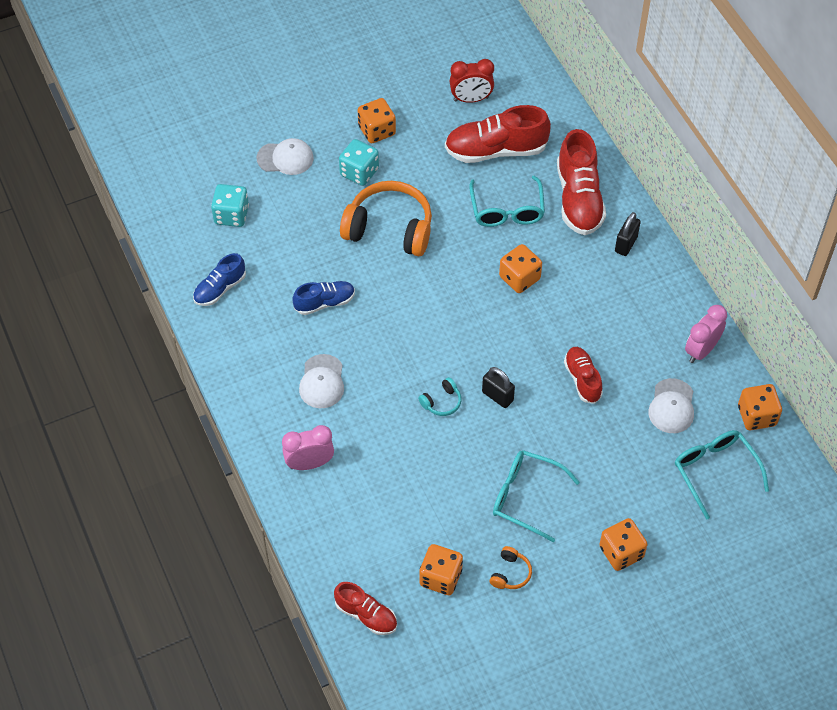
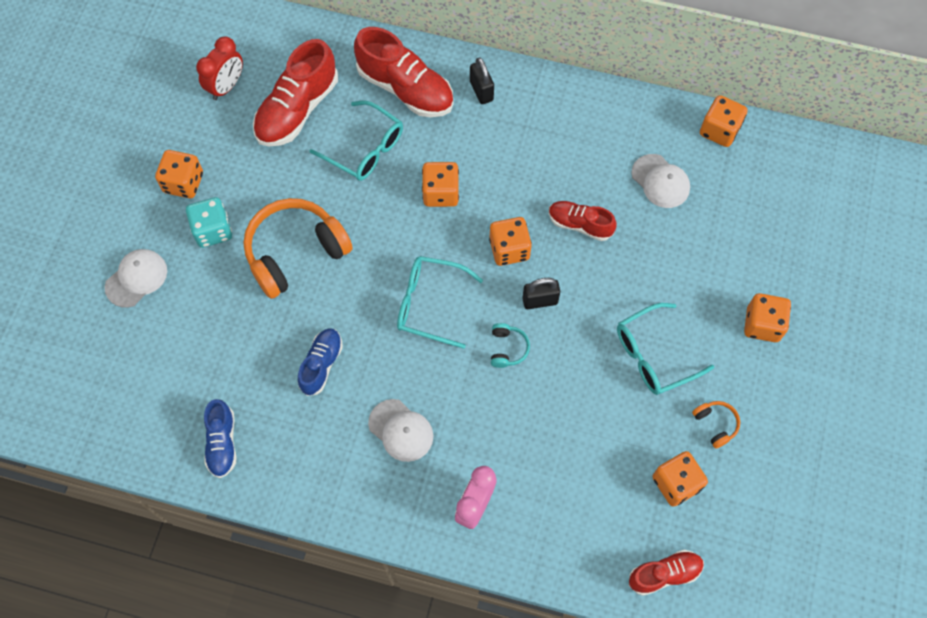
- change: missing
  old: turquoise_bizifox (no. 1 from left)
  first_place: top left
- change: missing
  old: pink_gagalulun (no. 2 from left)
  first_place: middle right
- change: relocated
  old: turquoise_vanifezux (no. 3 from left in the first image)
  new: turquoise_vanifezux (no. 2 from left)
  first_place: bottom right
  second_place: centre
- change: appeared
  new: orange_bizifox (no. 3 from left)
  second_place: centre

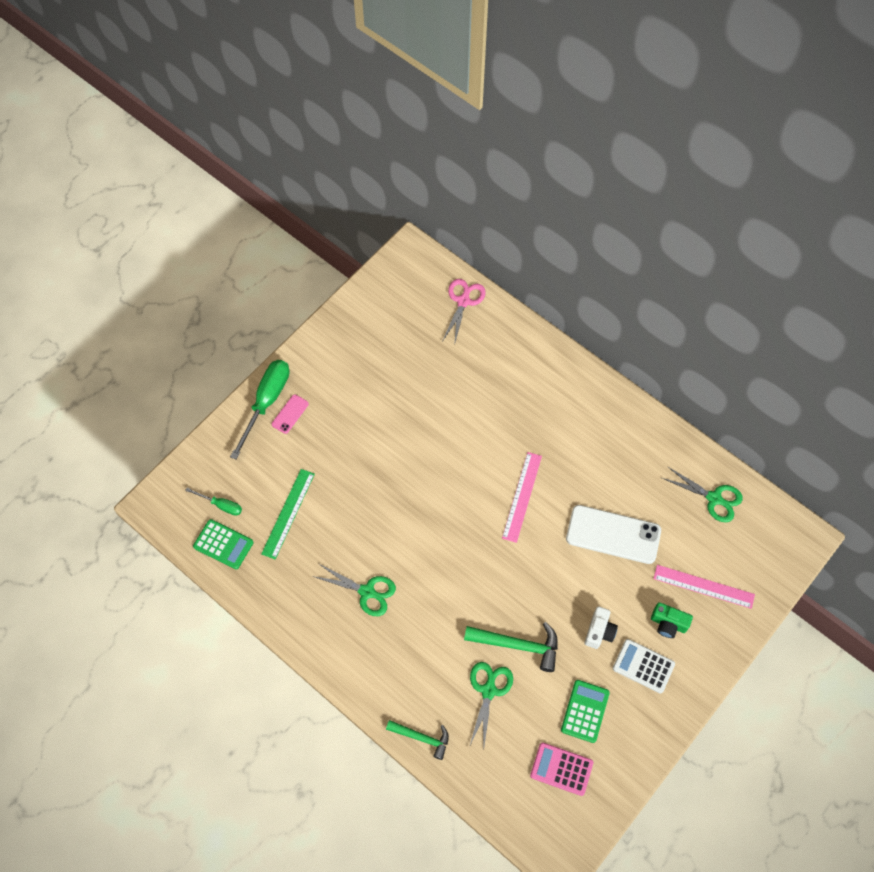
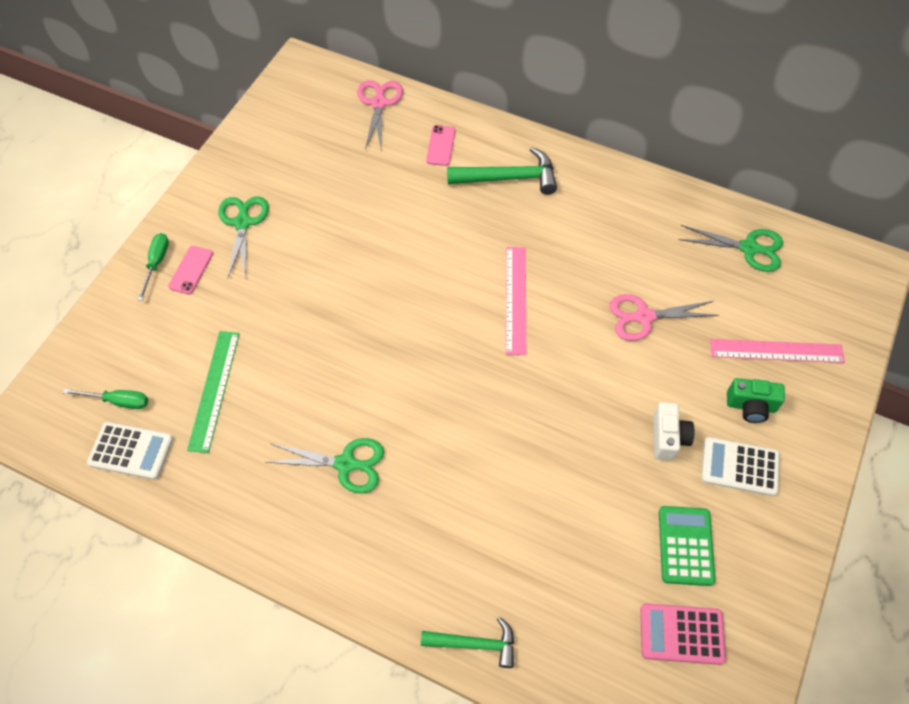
- change: size
  old: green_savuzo (no. 2 from left)
  first_place: middle left
  second_place: middle left
  factor: 0.52
- change: exchanged
  old: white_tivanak
  new: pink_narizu (no. 2 from left)
  first_place: middle right
  second_place: middle right
- change: colour
  old: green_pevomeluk (no. 1 from left)
  new: white_pevomeluk (no. 1 from left)
  first_place: middle left
  second_place: middle left
- change: relocated
  old: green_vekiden (no. 2 from left)
  first_place: bottom centre
  second_place: top centre
- change: relocated
  old: green_narizu (no. 2 from left in the first image)
  new: green_narizu (no. 1 from left)
  first_place: bottom centre
  second_place: middle left
- change: appeared
  new: pink_tivanak (no. 2 from left)
  second_place: top centre

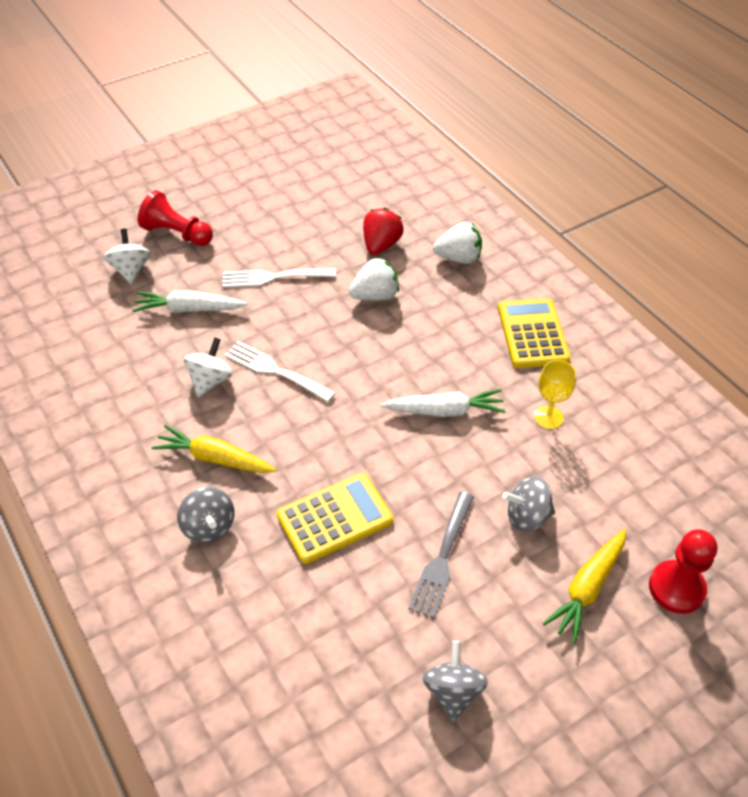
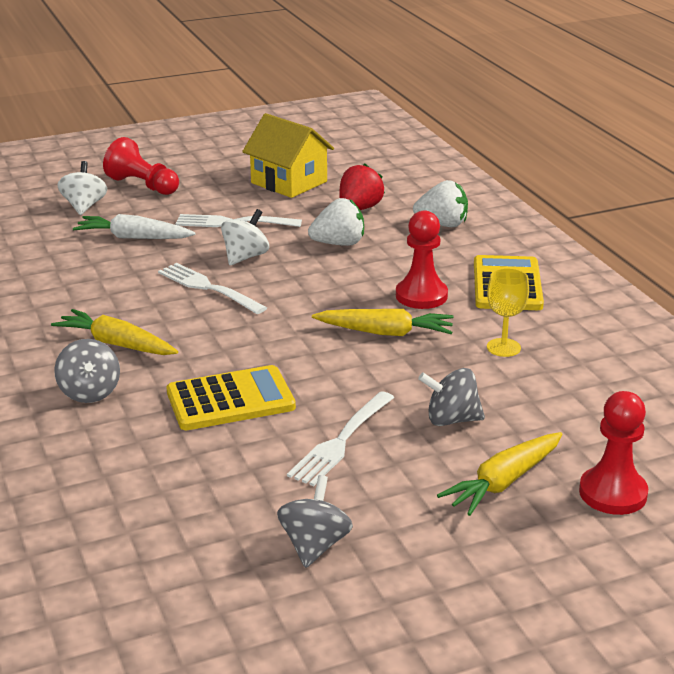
- change: relocated
  old: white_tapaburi (no. 2 from left)
  first_place: middle left
  second_place: centre
- change: colour
  old: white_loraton (no. 2 from left)
  new: yellow_loraton (no. 2 from left)
  first_place: centre
  second_place: centre
- change: colour
  old: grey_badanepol
  new: white_badanepol (no. 3 from left)
  first_place: bottom centre
  second_place: centre
- change: appeared
  new: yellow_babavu
  second_place: top centre
- change: appeared
  new: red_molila (no. 2 from left)
  second_place: centre

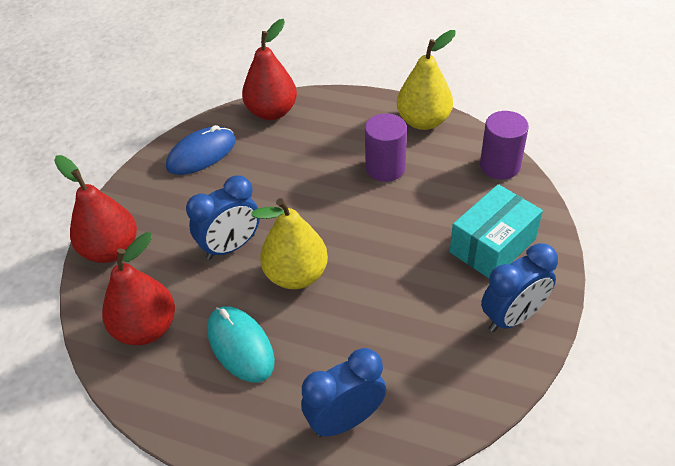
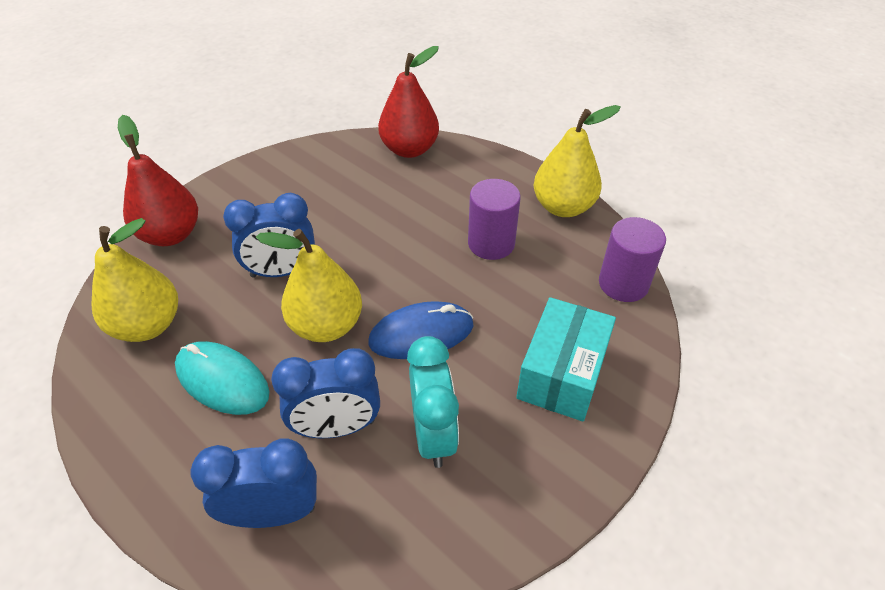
- change: relocated
  old: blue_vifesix
  first_place: top left
  second_place: centre
- change: spun
  old: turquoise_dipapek
  first_place: middle right
  second_place: centre
  degrees: -45
- change: colour
  old: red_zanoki (no. 2 from left)
  new: yellow_zanoki (no. 1 from left)
  first_place: middle left
  second_place: middle left
- change: relocated
  old: blue_gagalulun (no. 3 from left)
  first_place: middle right
  second_place: centre
- change: spun
  old: turquoise_vifesix
  first_place: bottom centre
  second_place: middle left
  degrees: -45
- change: appeared
  new: turquoise_gagalulun
  second_place: bottom centre

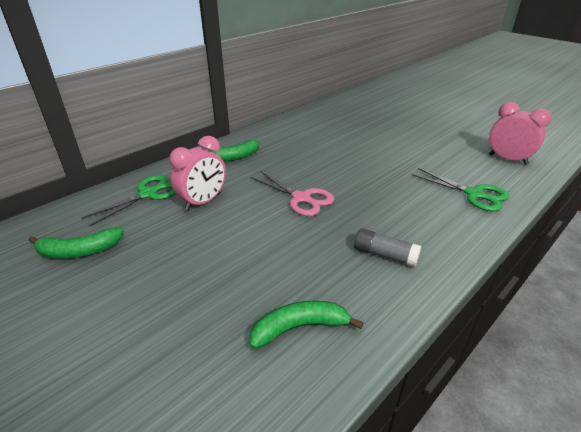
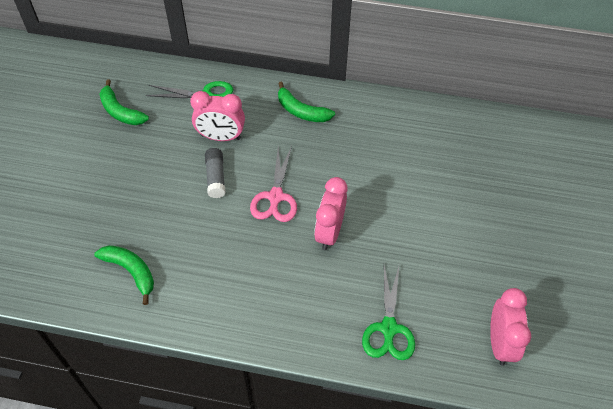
- change: relocated
  old: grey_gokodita
  first_place: middle right
  second_place: centre
- change: appeared
  new: pink_gagalulun (no. 2 from left)
  second_place: centre

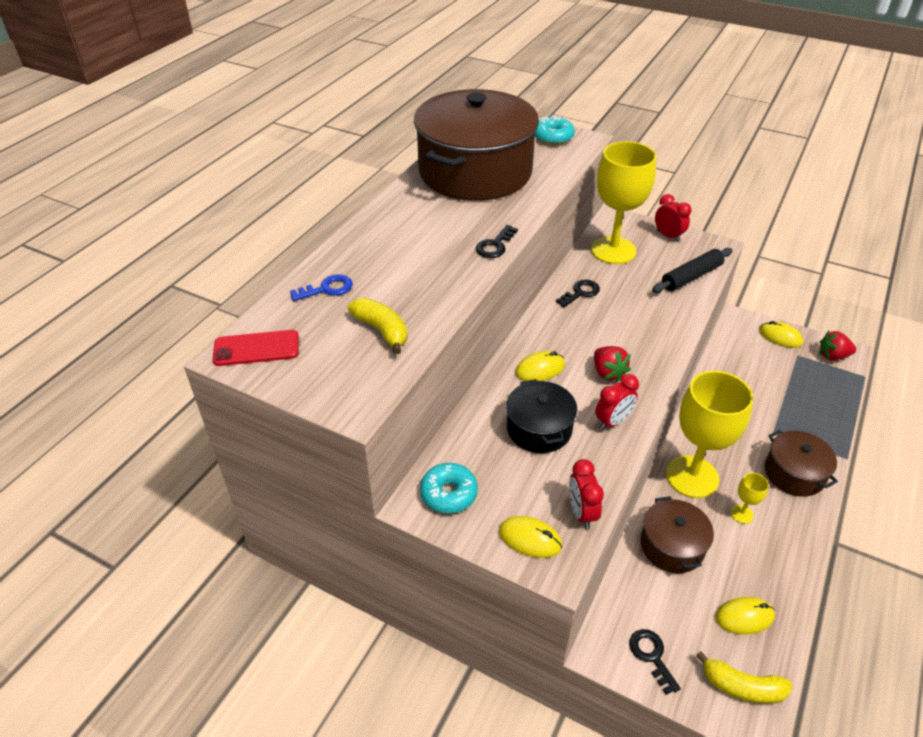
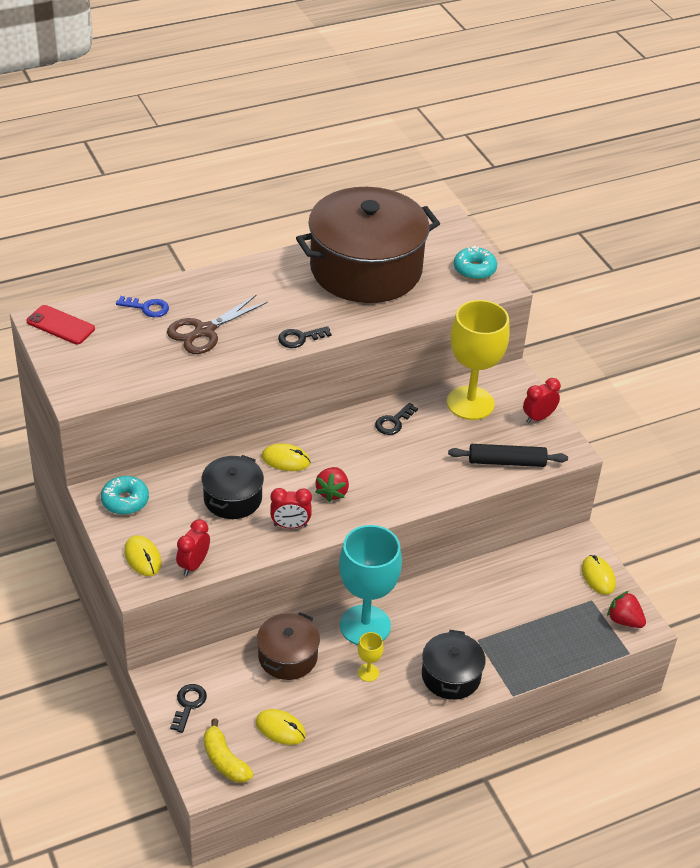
- change: spun
  old: red_gagalulun (no. 3 from left)
  first_place: top right
  second_place: middle right
  degrees: -120
- change: spun
  old: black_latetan (no. 2 from left in the first image)
  first_place: centre
  second_place: centre
  degrees: 135
- change: missing
  old: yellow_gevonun (no. 1 from left)
  first_place: centre
- change: colour
  old: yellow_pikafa (no. 2 from left)
  new: turquoise_pikafa
  first_place: middle right
  second_place: bottom centre
- change: colour
  old: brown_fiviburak (no. 3 from left)
  new: black_fiviburak (no. 2 from left)
  first_place: middle right
  second_place: bottom centre
- change: appeared
  new: brown_narizu
  second_place: middle left

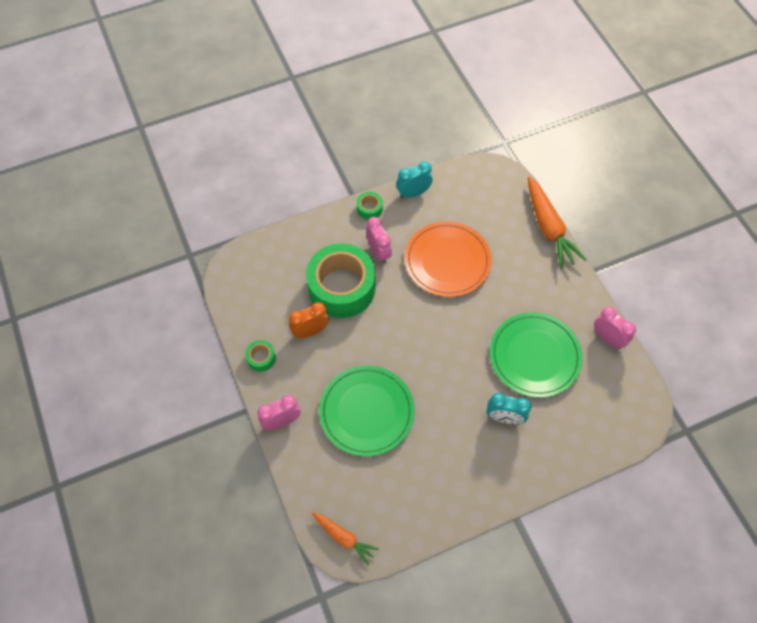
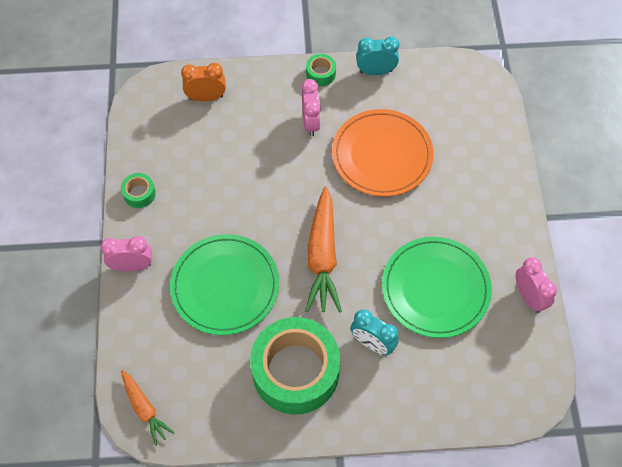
- change: relocated
  old: orange_loraton (no. 2 from left)
  first_place: middle right
  second_place: centre
- change: relocated
  old: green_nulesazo (no. 2 from left)
  first_place: centre
  second_place: bottom centre
- change: relocated
  old: orange_gagalulun
  first_place: centre
  second_place: top left

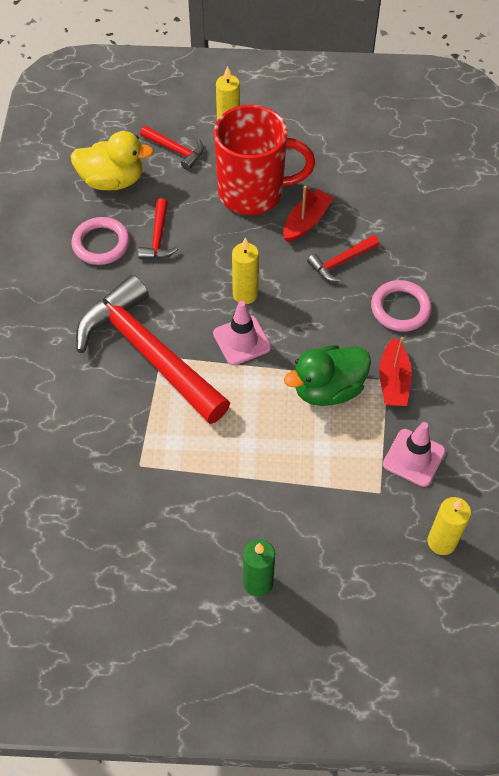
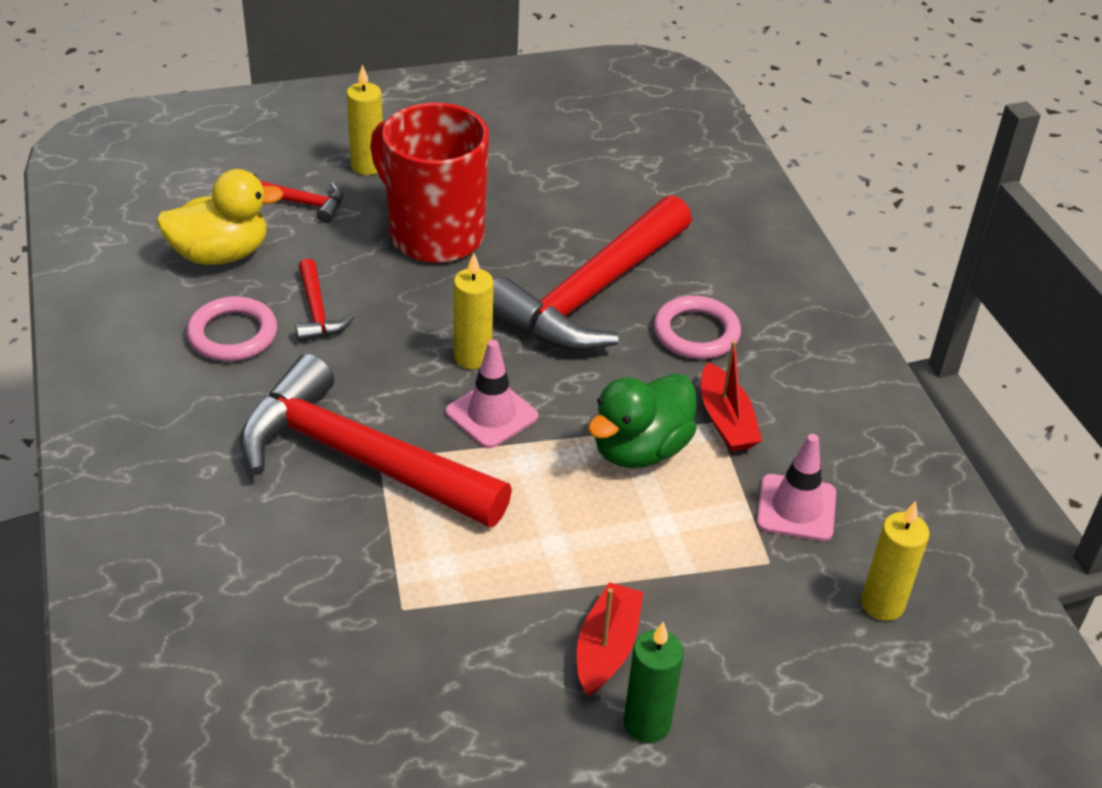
- change: spun
  old: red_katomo
  first_place: top centre
  second_place: top centre
  degrees: -120
- change: relocated
  old: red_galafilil (no. 1 from left)
  first_place: top centre
  second_place: bottom centre
- change: size
  old: red_vekiden (no. 4 from left)
  first_place: top right
  second_place: centre
  factor: 2.32

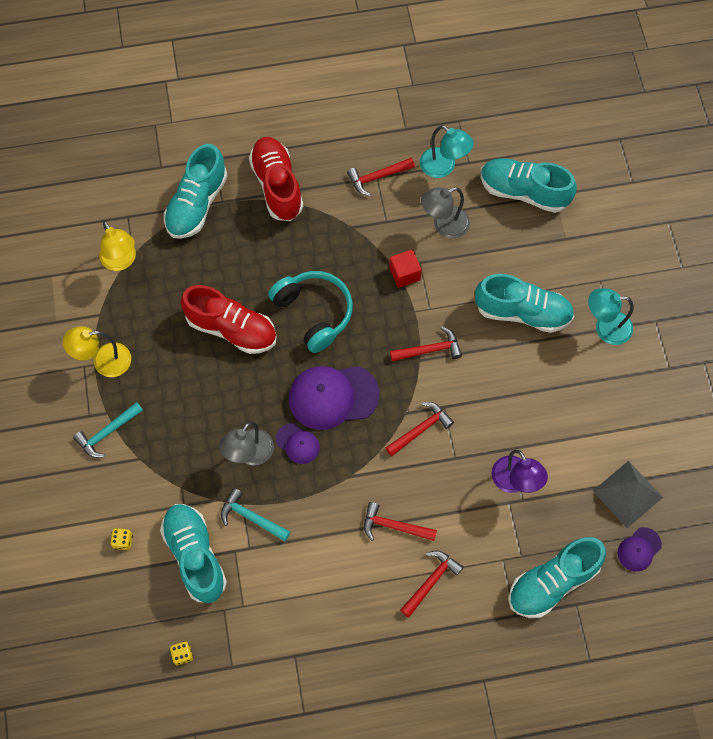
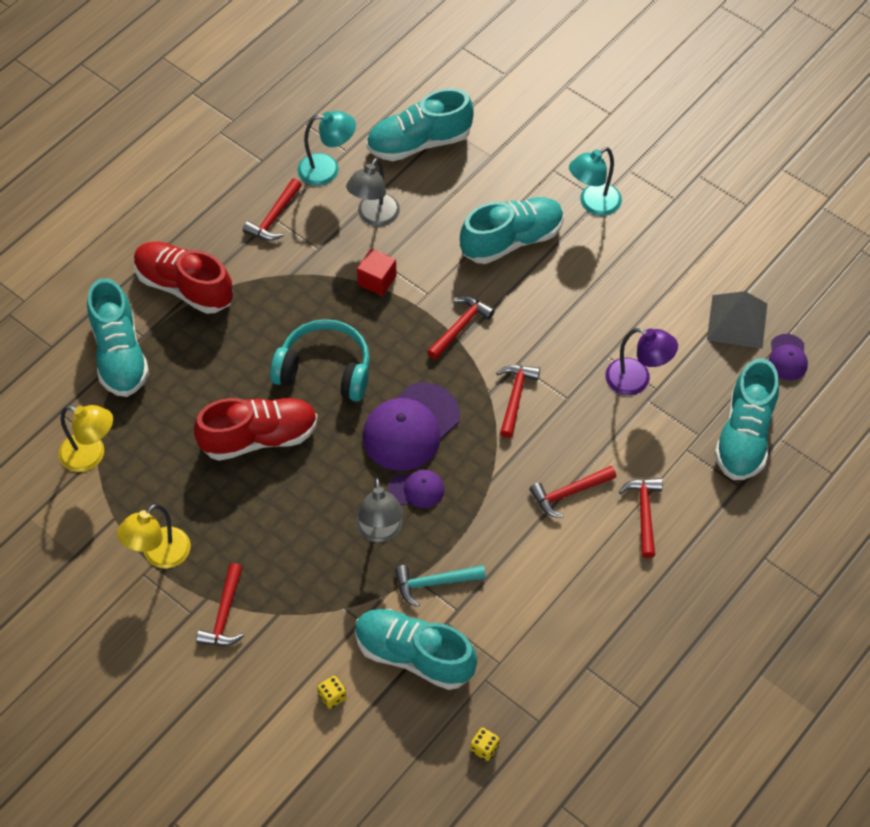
- change: colour
  old: turquoise_vekiden (no. 1 from left)
  new: red_vekiden (no. 1 from left)
  first_place: middle left
  second_place: bottom left

